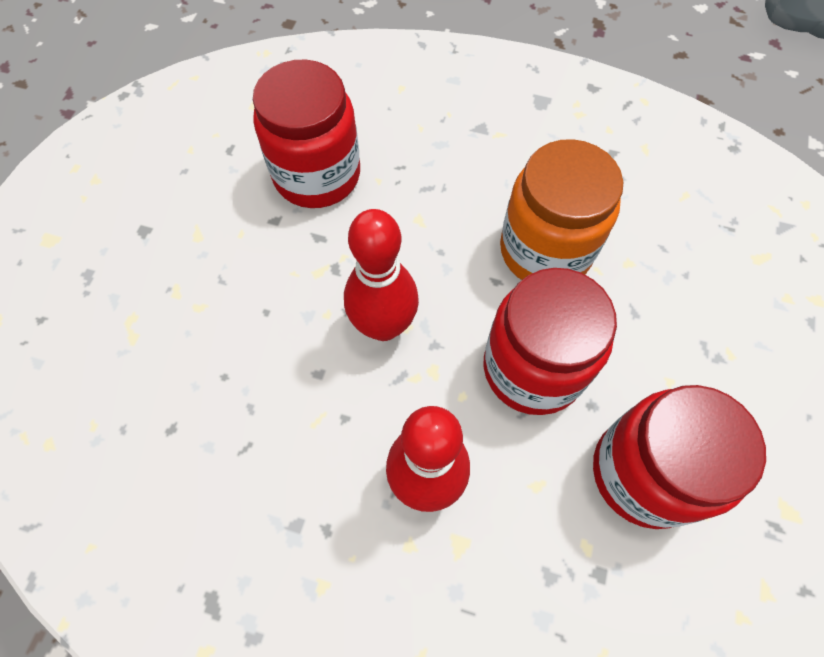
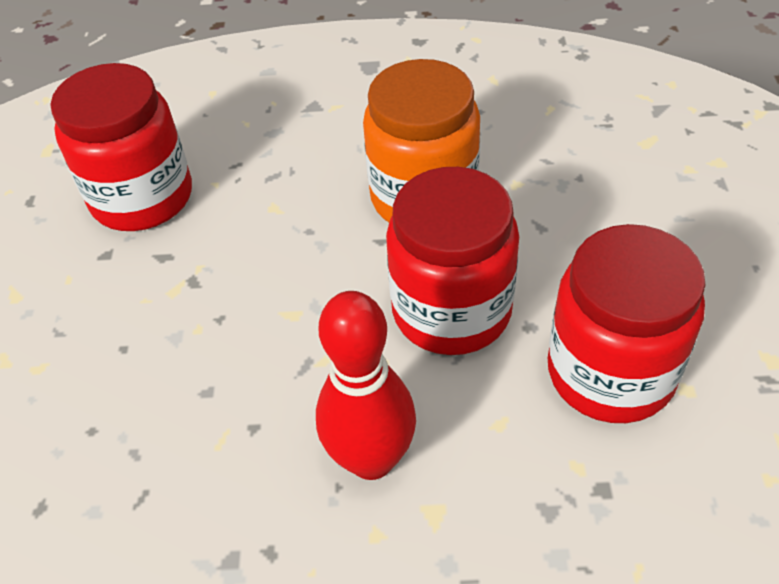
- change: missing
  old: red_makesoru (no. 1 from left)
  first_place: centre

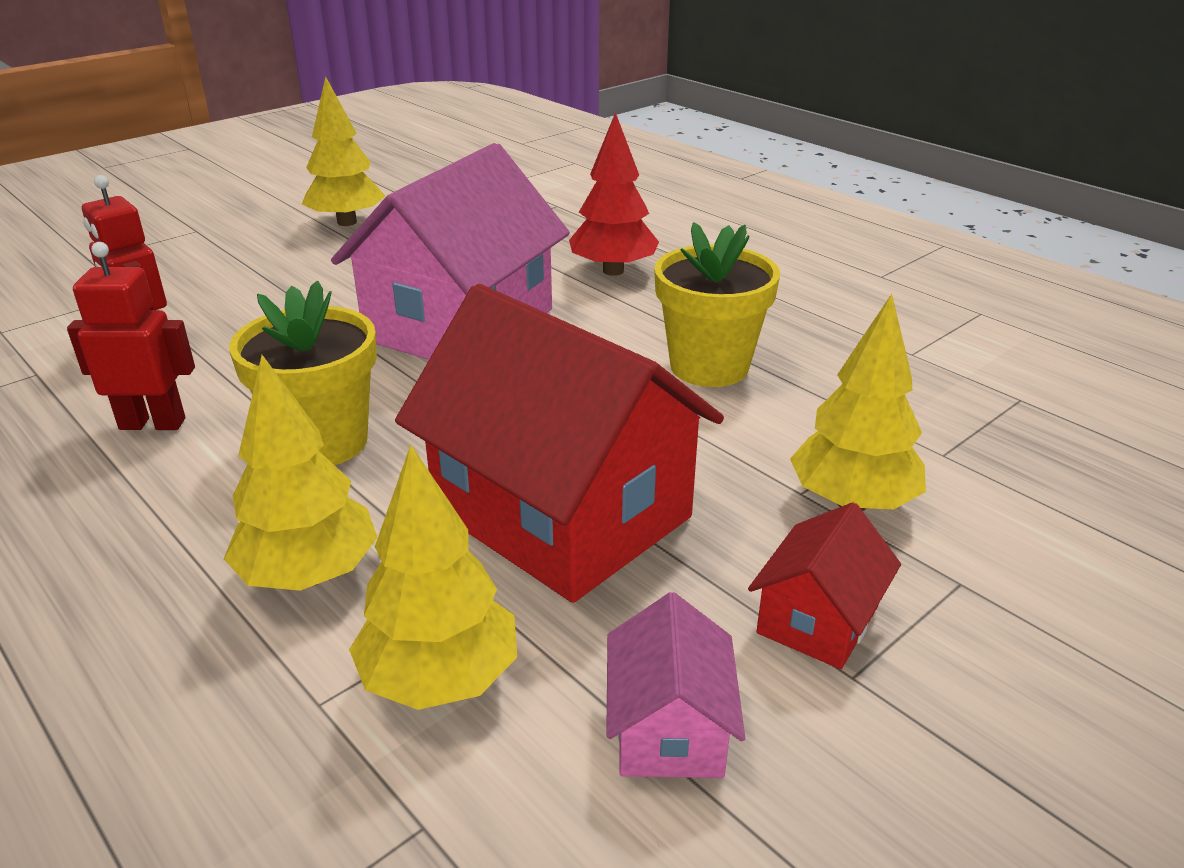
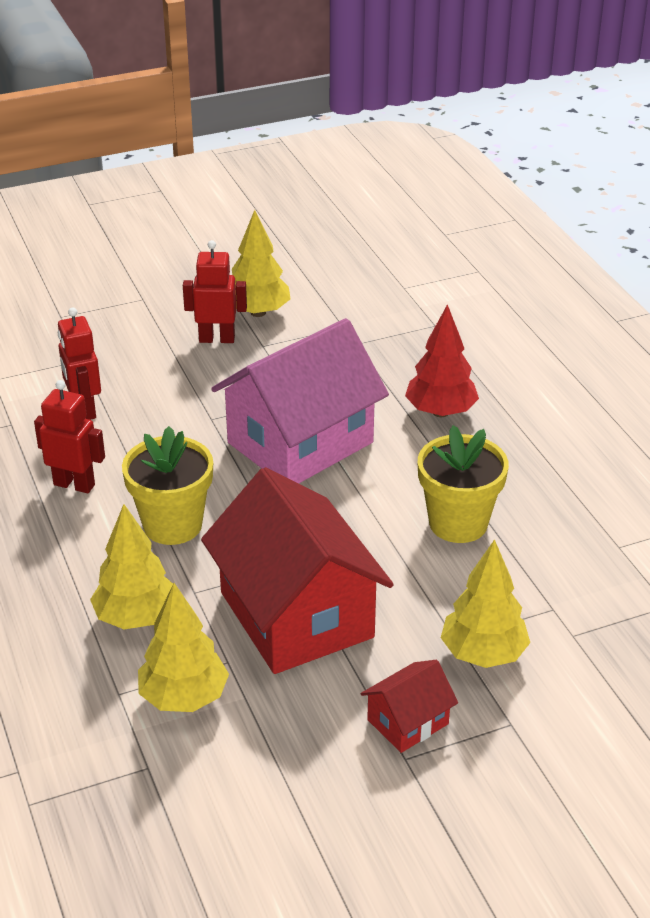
- change: missing
  old: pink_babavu (no. 2 from left)
  first_place: bottom centre
- change: appeared
  new: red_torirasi (no. 3 from left)
  second_place: top left

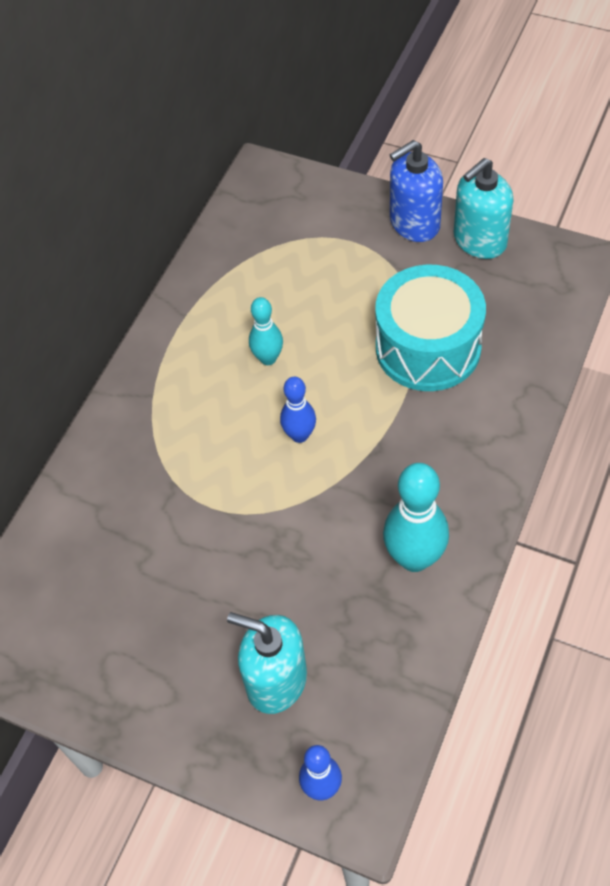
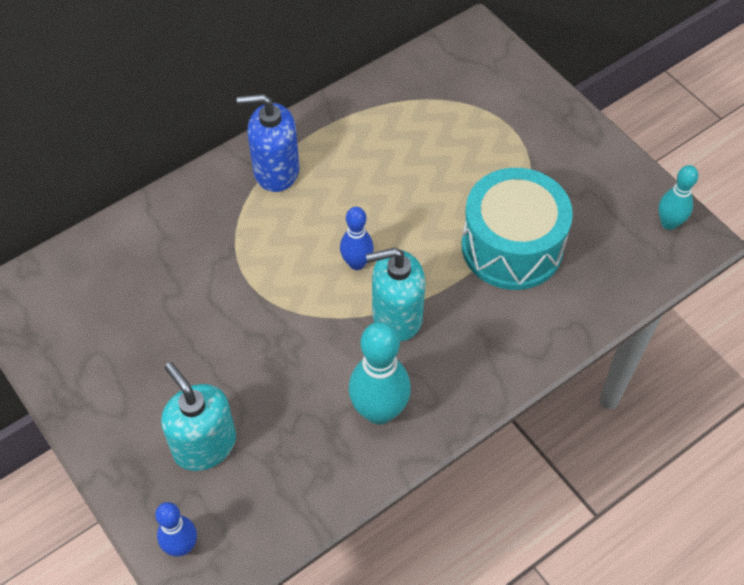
- change: relocated
  old: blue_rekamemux
  first_place: top right
  second_place: top centre
- change: relocated
  old: turquoise_rekamemux (no. 2 from left)
  first_place: top right
  second_place: centre
- change: relocated
  old: turquoise_makesoru (no. 1 from left in the first image)
  new: turquoise_makesoru (no. 2 from left)
  first_place: centre
  second_place: middle right

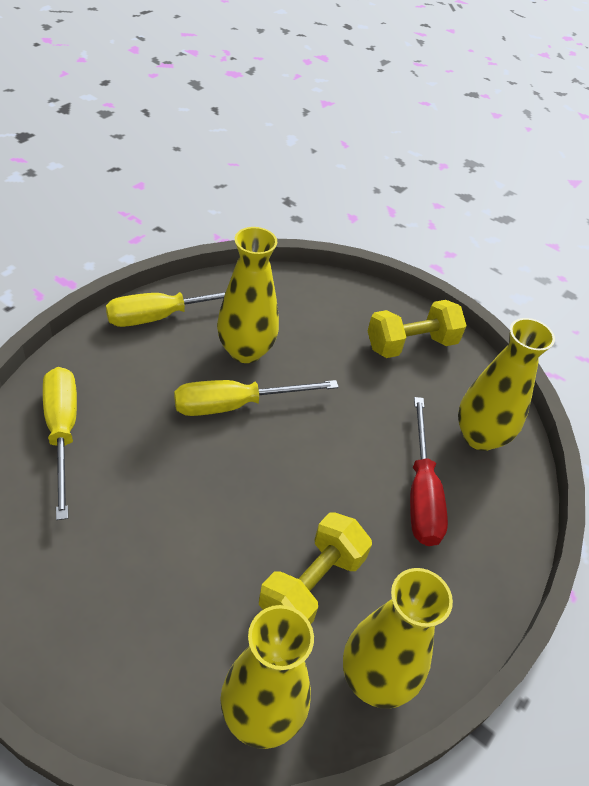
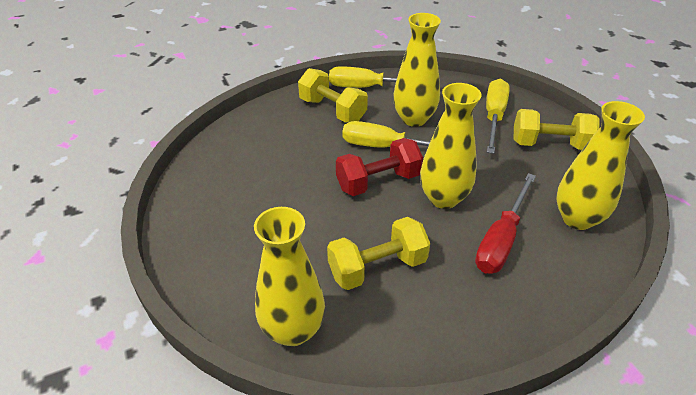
- change: relocated
  old: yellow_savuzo (no. 1 from left in the first image)
  new: yellow_savuzo (no. 3 from left)
  first_place: middle left
  second_place: top right
- change: relocated
  old: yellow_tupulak (no. 3 from left)
  first_place: bottom right
  second_place: centre
- change: appeared
  new: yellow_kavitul (no. 1 from left)
  second_place: top centre
- change: appeared
  new: red_kavitul
  second_place: centre

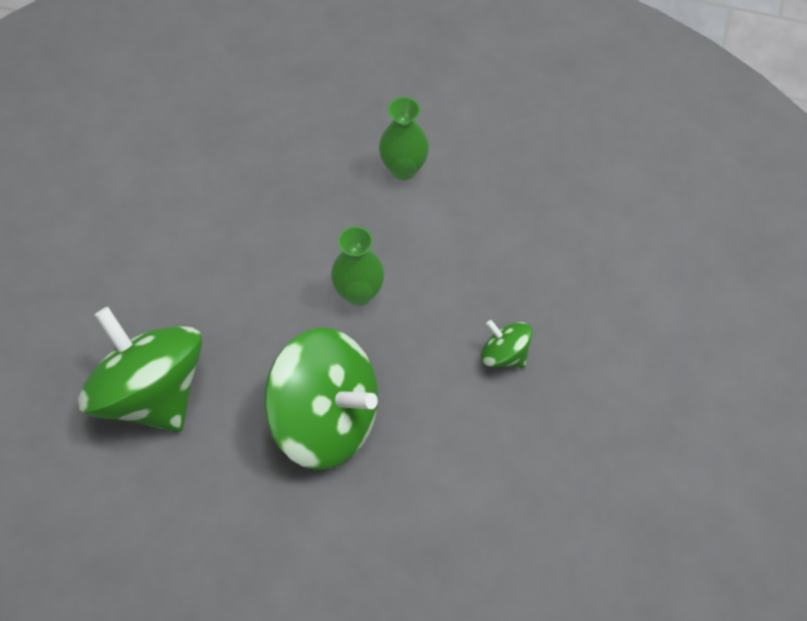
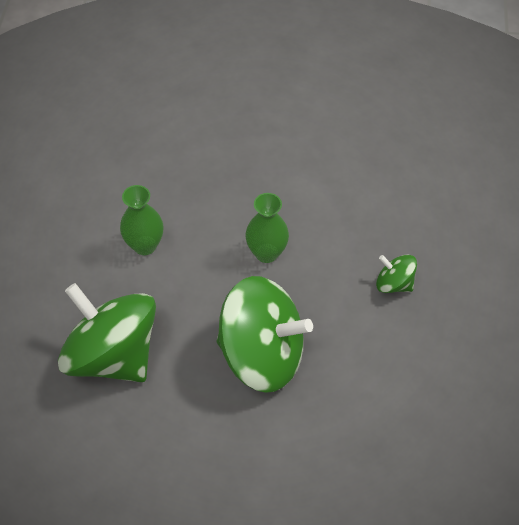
- change: relocated
  old: green_tupulak (no. 2 from left in the first image)
  new: green_tupulak (no. 1 from left)
  first_place: top centre
  second_place: middle left

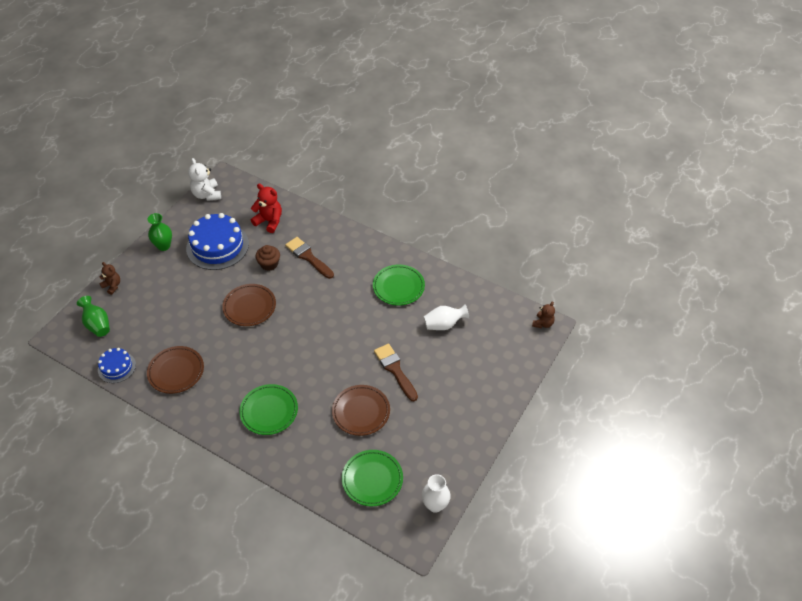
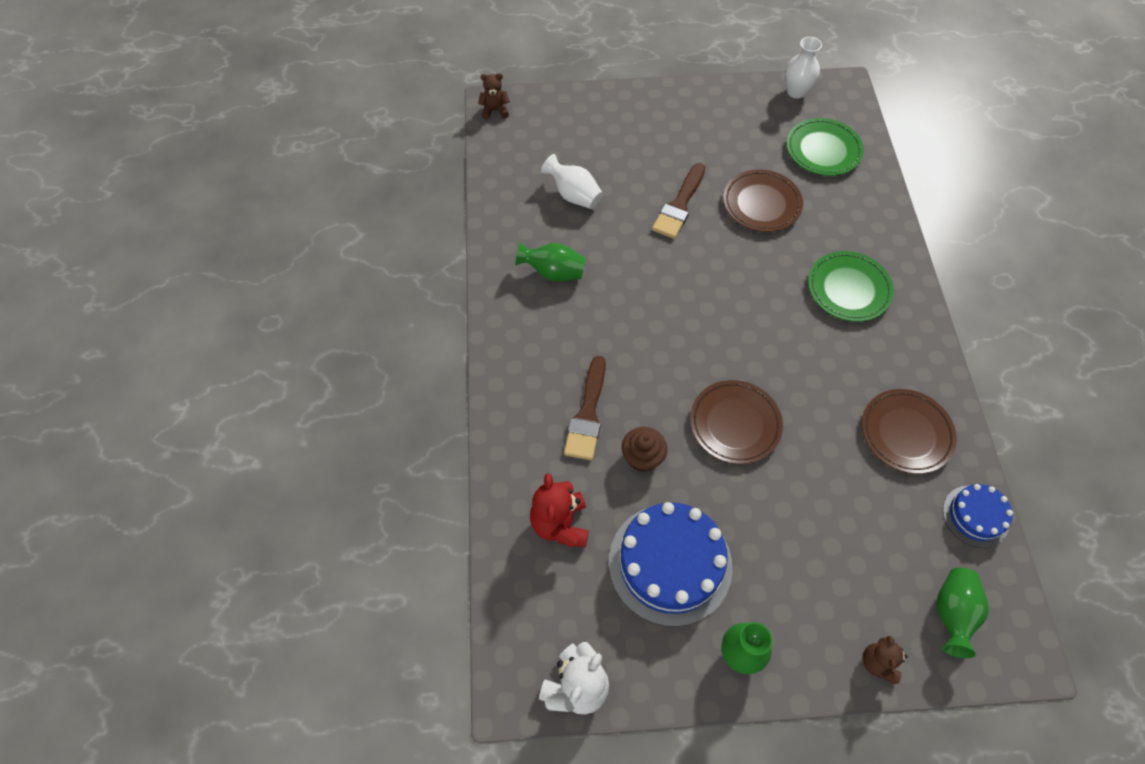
- change: exchanged
  old: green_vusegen (no. 3 from left)
  new: green_tupulak (no. 1 from left)
  first_place: centre
  second_place: centre

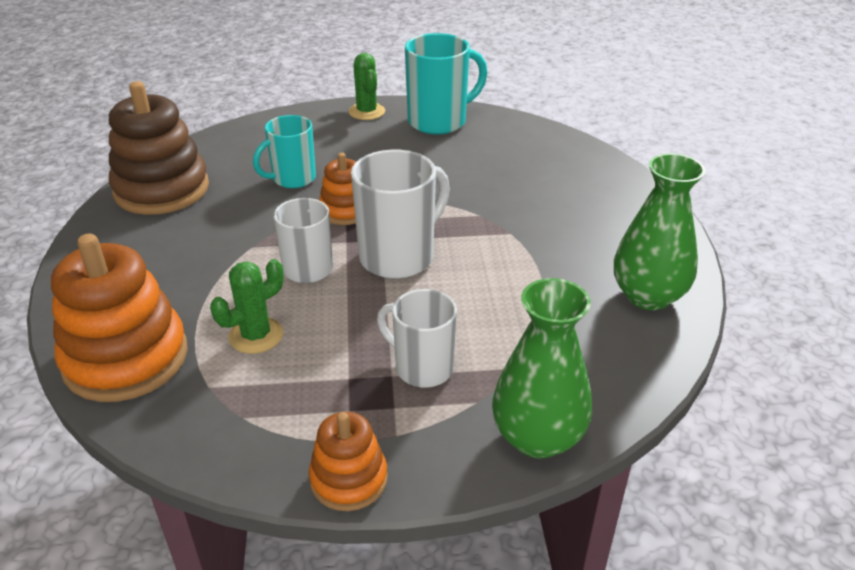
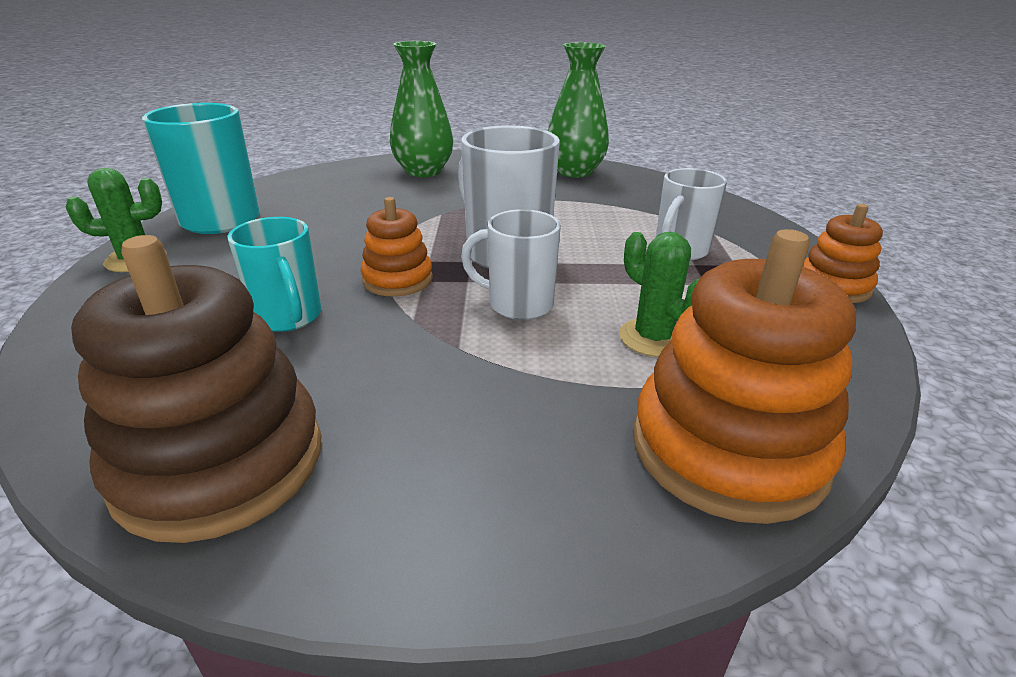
- change: relocated
  old: green_tupulak (no. 1 from left)
  first_place: centre
  second_place: top centre

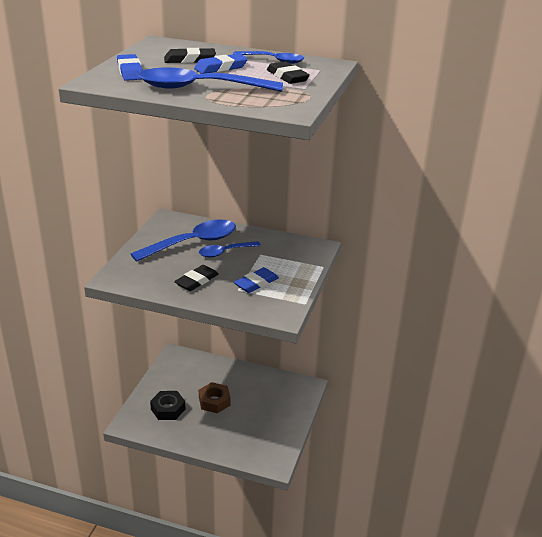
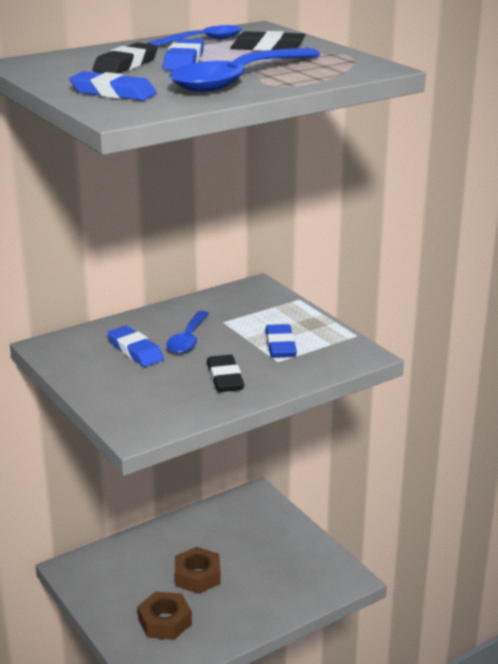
- change: exchanged
  old: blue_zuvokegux (no. 1 from left)
  new: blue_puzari (no. 2 from left)
  first_place: centre
  second_place: middle left
- change: colour
  old: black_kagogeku
  new: brown_kagogeku (no. 1 from left)
  first_place: bottom left
  second_place: bottom left

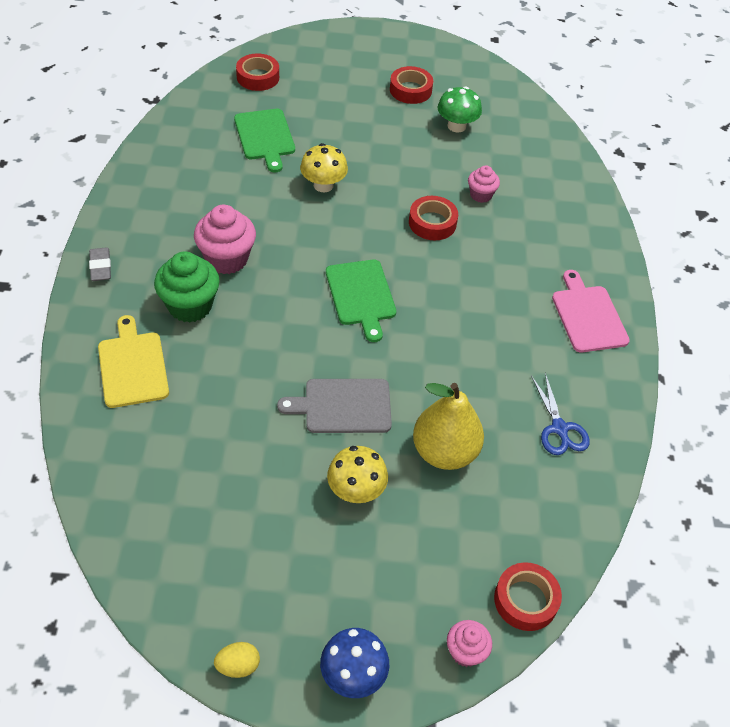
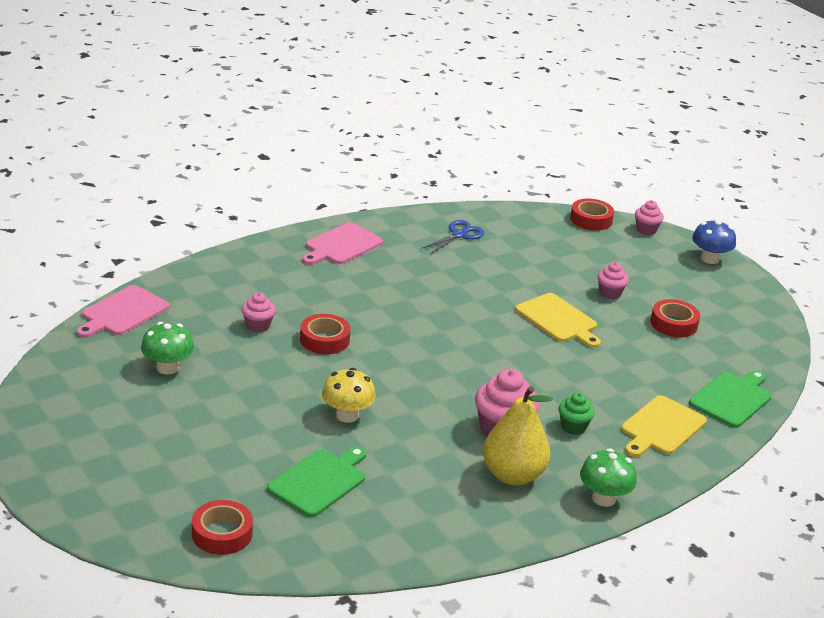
- change: relocated
  old: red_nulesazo (no. 2 from left in the first image)
  new: red_nulesazo (no. 4 from left)
  first_place: top centre
  second_place: middle right
- change: exchanged
  old: grey_puzari
  new: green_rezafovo (no. 2 from left)
  first_place: middle left
  second_place: bottom right
- change: size
  old: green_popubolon
  first_place: middle left
  second_place: bottom right
  factor: 0.57
- change: relocated
  old: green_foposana (no. 2 from left)
  first_place: centre
  second_place: middle right
- change: colour
  old: grey_foposana
  new: yellow_foposana (no. 1 from left)
  first_place: centre
  second_place: middle right
- change: relocated
  old: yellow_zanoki
  first_place: centre
  second_place: bottom centre
- change: exchanged
  old: yellow_rezafovo (no. 2 from left)
  new: pink_popubolon (no. 3 from left)
  first_place: centre
  second_place: middle right
- change: missing
  old: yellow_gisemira
  first_place: bottom left
- change: appeared
  new: pink_foposana (no. 1 from left)
  second_place: middle left

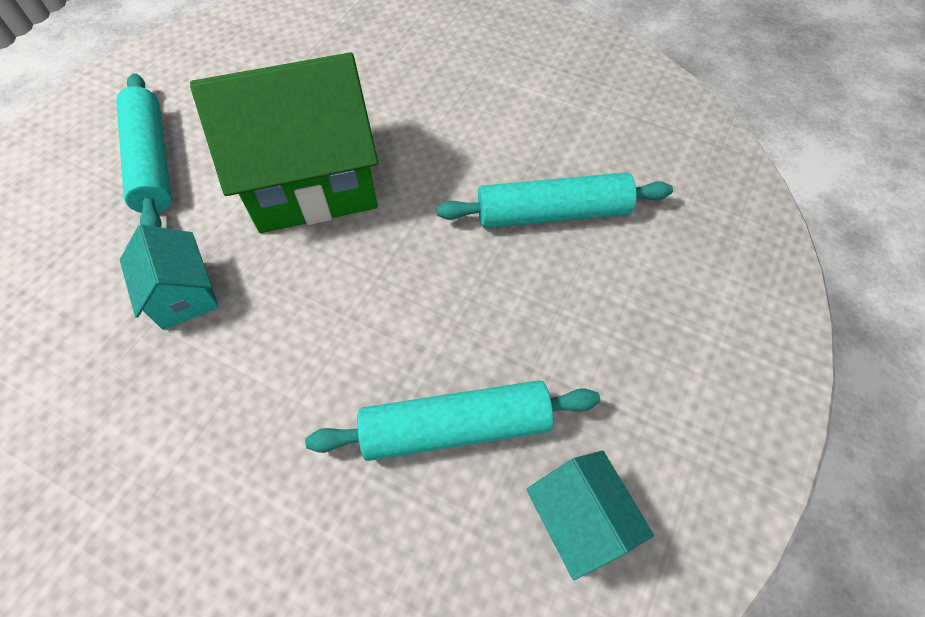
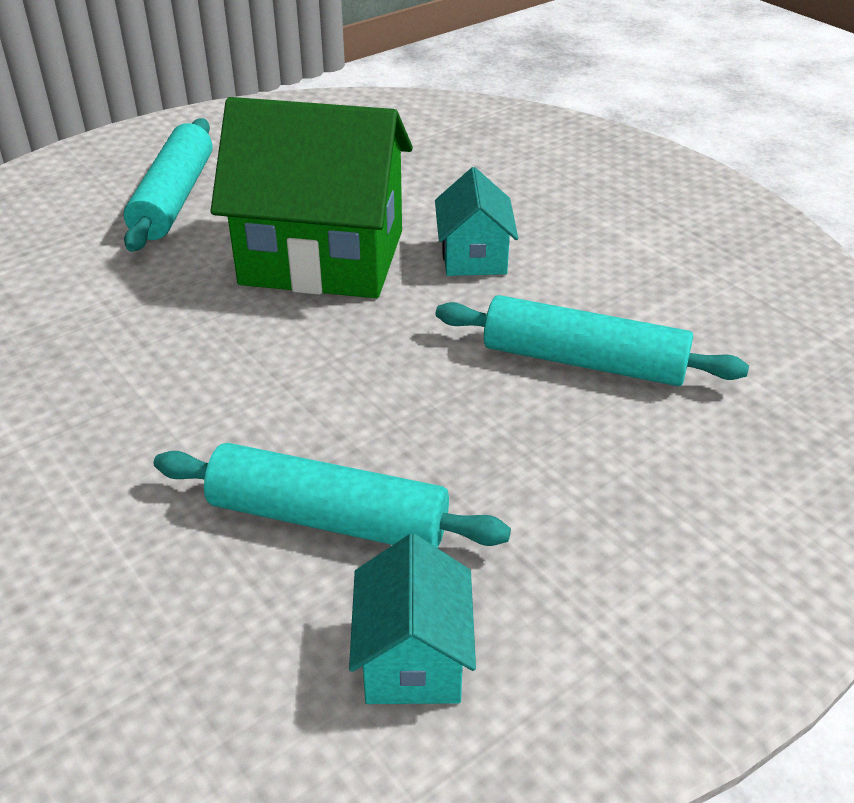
- change: relocated
  old: turquoise_babavu (no. 1 from left in the first image)
  new: turquoise_babavu (no. 2 from left)
  first_place: middle left
  second_place: top centre

